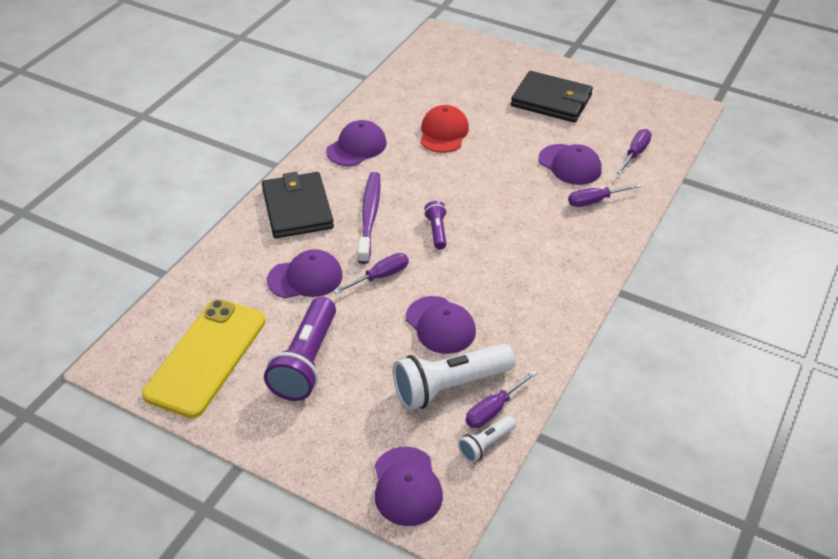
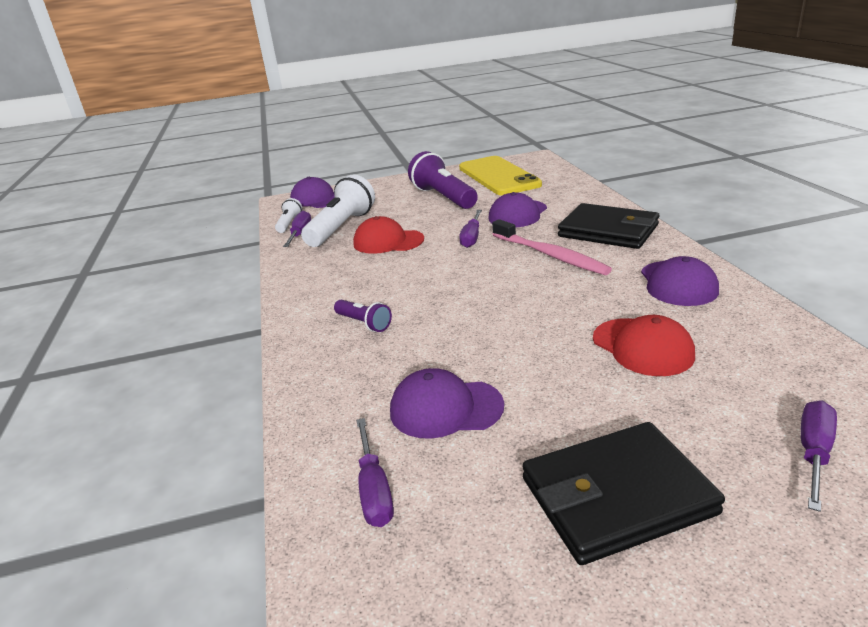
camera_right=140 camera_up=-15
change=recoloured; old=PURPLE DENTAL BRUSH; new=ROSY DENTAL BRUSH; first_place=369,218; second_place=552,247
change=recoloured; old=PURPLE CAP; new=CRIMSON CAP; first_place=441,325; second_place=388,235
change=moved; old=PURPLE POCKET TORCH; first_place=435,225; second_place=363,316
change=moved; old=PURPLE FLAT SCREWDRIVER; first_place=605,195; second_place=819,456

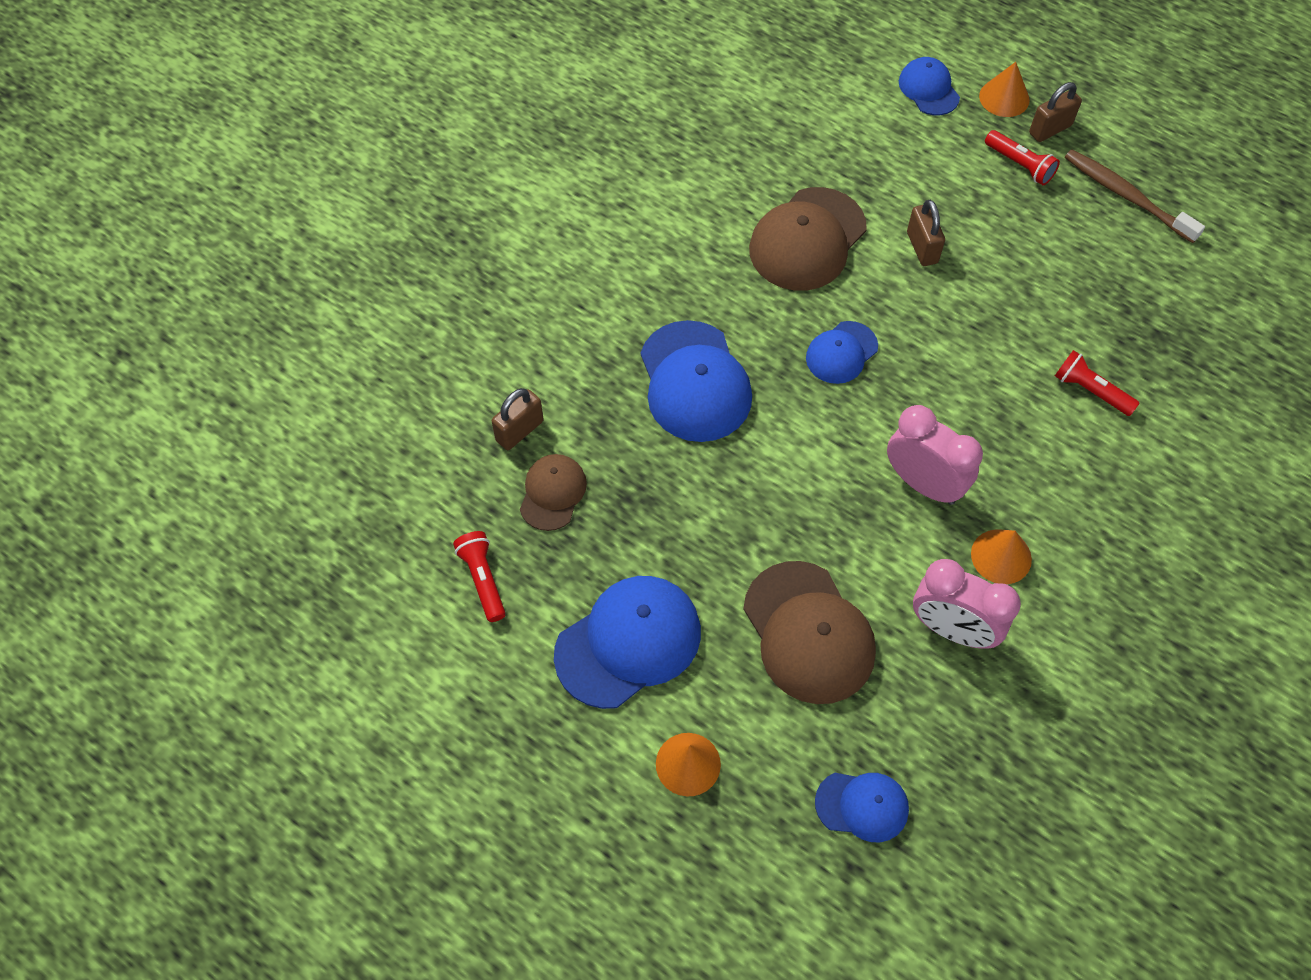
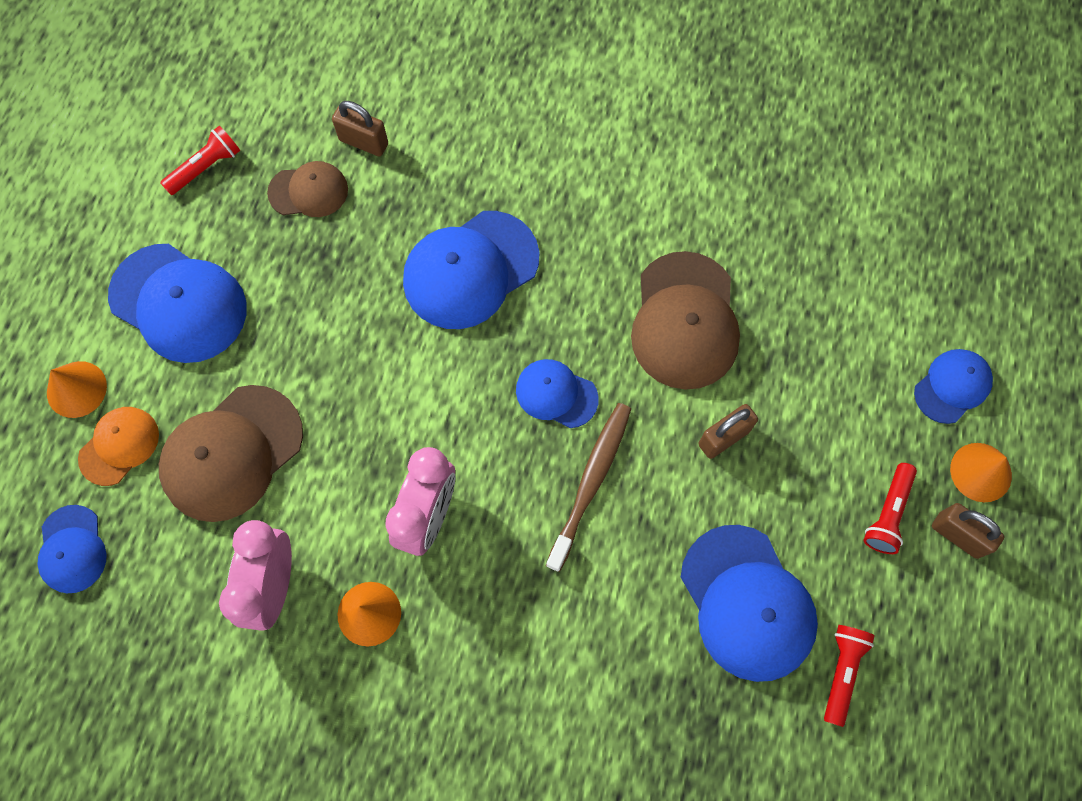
camera_right=70 camera_up=10
change=turned; old=DARK BROWN CAP; first_place=808,239; second_place=685,320; degrees=-105
change=moved; old=CRIMSON POCKET TORCH; first_place=1097,383; second_place=849,676
change=moved; old=DARK BROWN DENTAL BRUSH; first_place=1135,196; second_place=588,487
change=added; new=ORANGE-COLOURED CAP; second_place=118,446
change=added; new=BLUE CAP; second_place=749,603

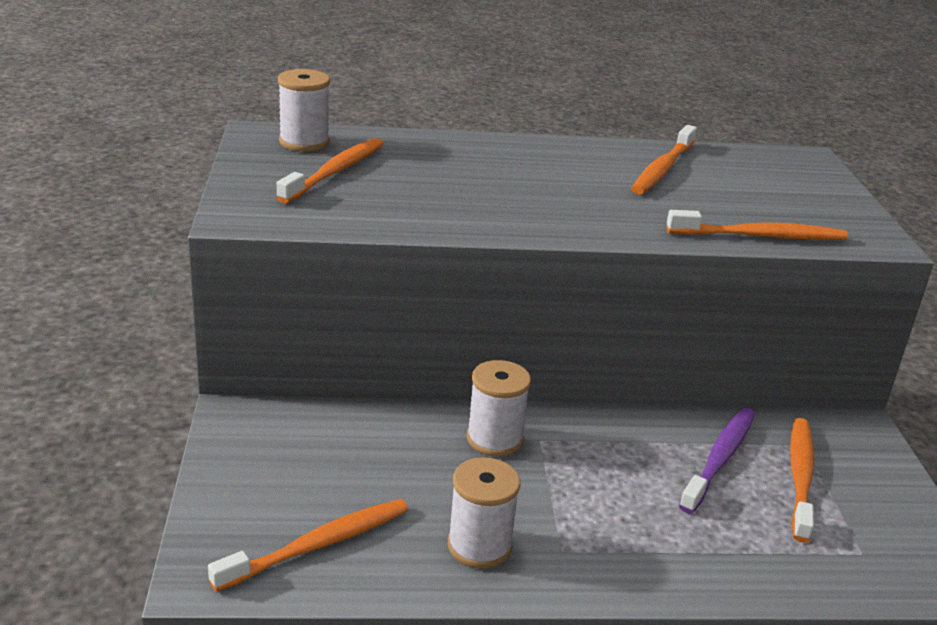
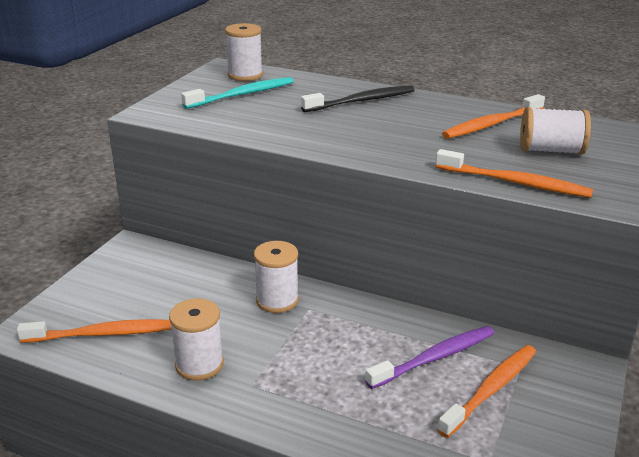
camera_right=30 camera_up=0
change=recoloured; old=ORANGE-COLOURED DENTAL BRUSH; new=TURQUOISE DENTAL BRUSH; first_place=330,170; second_place=237,93
change=added; new=BLACK DENTAL BRUSH; second_place=358,98
change=added; new=WHITE BOBBIN; second_place=555,131

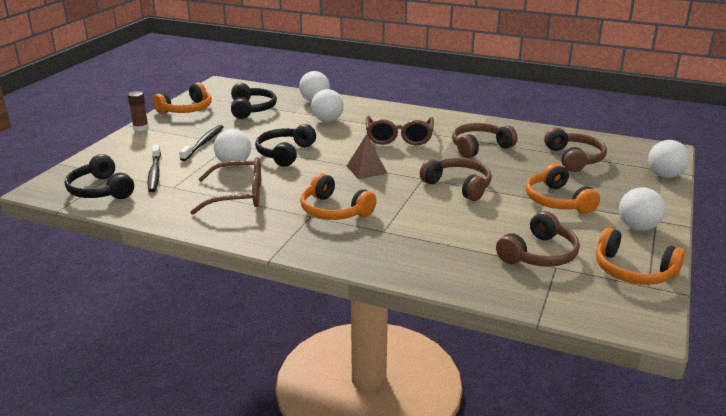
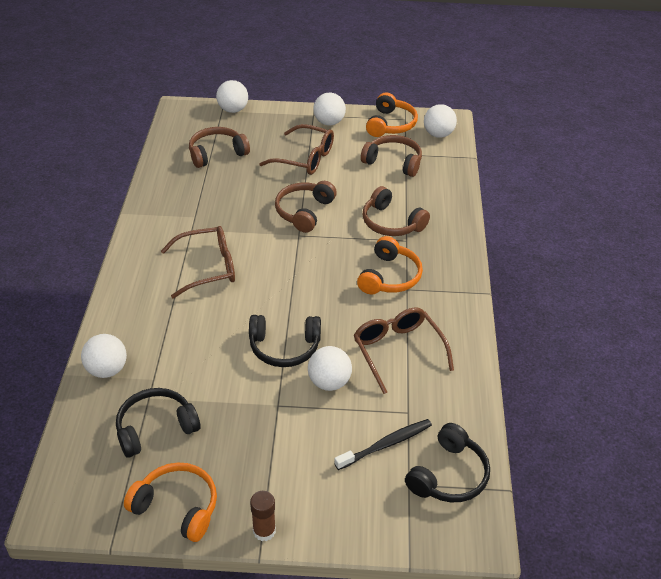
camera_right=-110 camera_up=15
change=removed; old=BLACK DENTAL BRUSH; first_place=201,143
change=moved; old=WHITE BALL; first_place=327,105; second_place=440,121
change=removed; old=DARK BROWN PYRAMID SHAPE; first_place=367,156
change=moved; old=DARK BROWN HEADSET; first_place=484,140; second_place=396,211
change=replaced; old=ORANGE-COLOURED HEADSET; new=DARK BROWN GLASSES; first_place=563,188; second_place=296,149

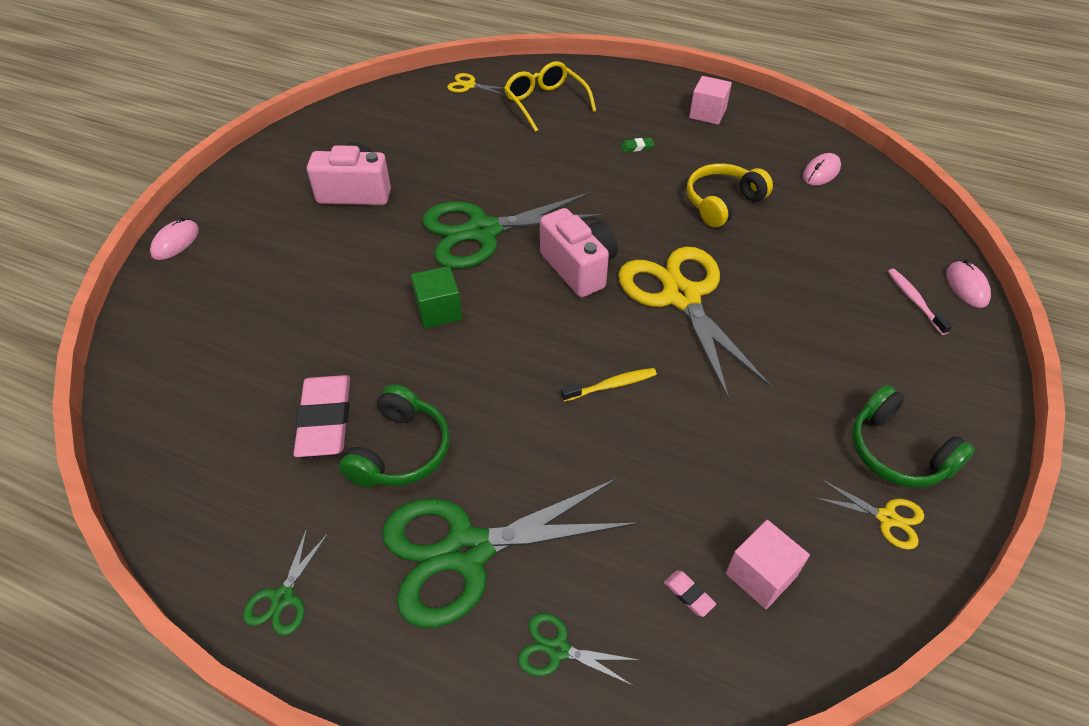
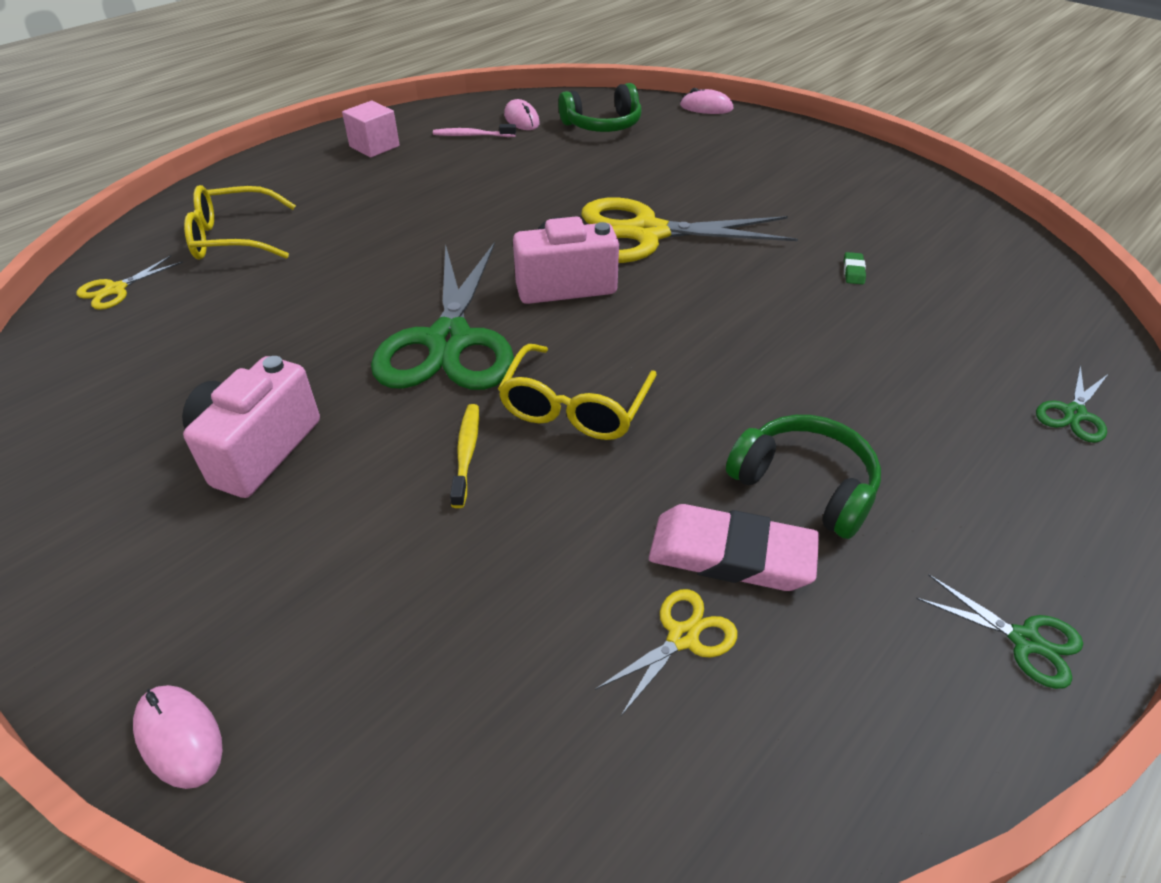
camera_right=-70 camera_up=-5
change=removed; old=EMERALD SCISSORS; first_place=510,552
change=replaced; old=EMERALD BLOCK; new=BRIGHT YELLOW GLASSES; first_place=436,297; second_place=577,392
change=moved; old=BRIGHT YELLOW DENTAL BRUSH; first_place=609,385; second_place=464,456
change=moved; old=EMERALD PENCIL ERASER; first_place=638,145; second_place=855,268
change=removed; old=ROSY PENCIL ERASER; first_place=690,593
change=removed; old=BRIGHT YELLOW HEADSET; first_place=730,195
change=removed; old=ROSY BLOCK; first_place=768,564
change=moved; old=BRIGHT YELLOW SCISSORS; first_place=869,514; second_place=666,652
change=moved; old=EMERALD HEADSET; first_place=913,436; second_place=599,107
change=moved; old=ROSY DENTAL BRUSH; first_place=920,302; second_place=474,130

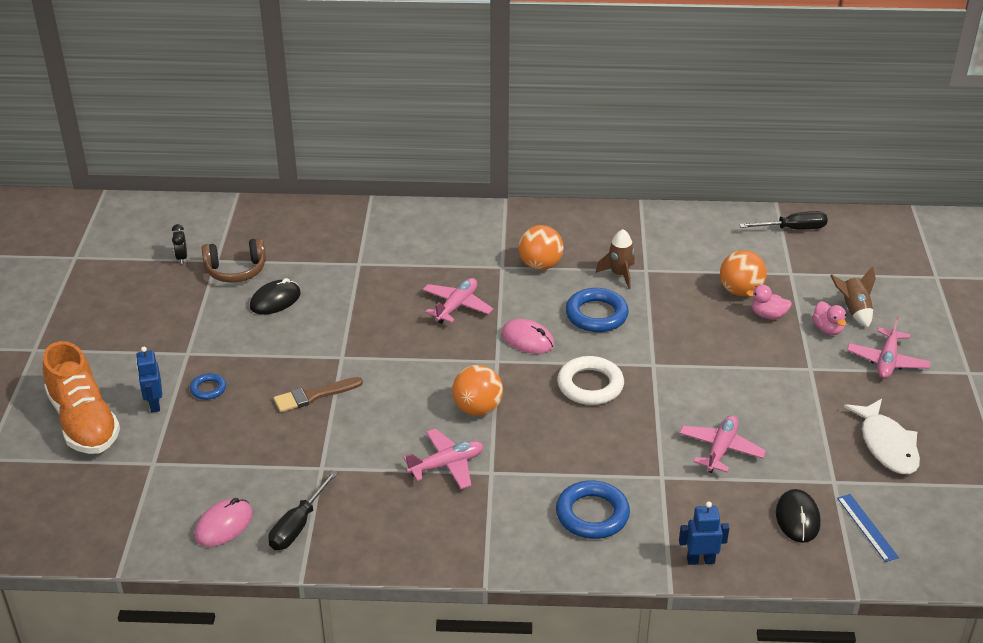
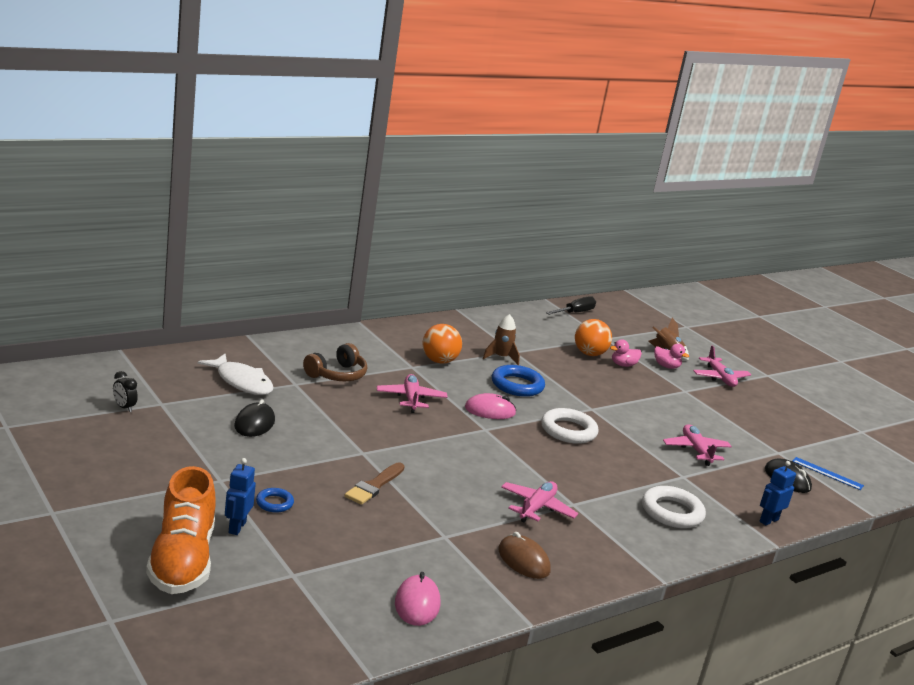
camera_right=-40 camera_up=-15
change=turned; old=ORANGE-COLOURED SNEAKER; first_place=81,397; second_place=181,530; degrees=60
change=turned; old=BLUE TOY ROBOT; first_place=149,379; second_place=240,496; degrees=60
change=moved; old=DARK BROWN HEADSET; first_place=234,260; second_place=335,362
change=removed; old=BLACK FLAT SCREWDRIVER; first_place=303,510
change=removed; old=ORANGE-COLOURED BALL; first_place=477,390
change=recoloured; old=BLUE RING; new=WHITE RING; first_place=593,510; second_place=674,507
change=moved; old=WHITE FISH FIGURE; first_place=882,436; second_place=236,374
change=added; new=DARK BROWN COMPUTER MOUSE; second_place=524,555

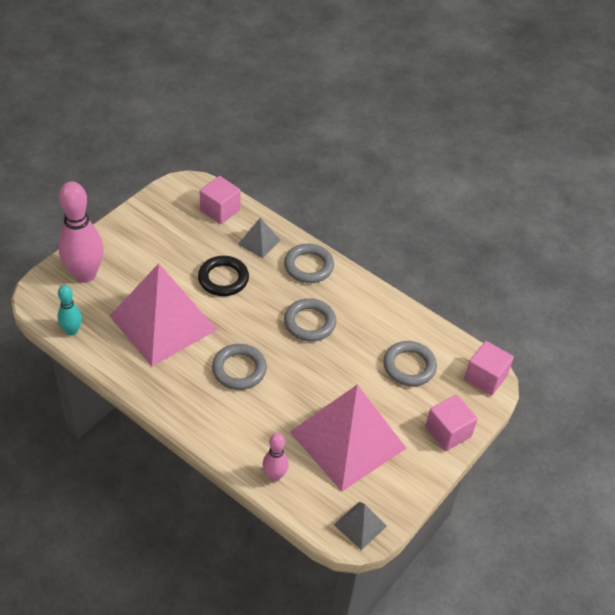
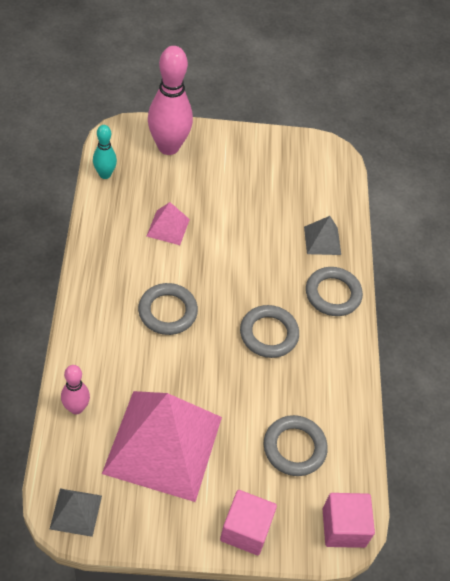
camera_right=50 camera_up=5
change=resized; old=ROSY PYRAMID SHAPE; first_place=163,314; second_place=168,223; factor=0.43
change=removed; old=BLACK RING; first_place=223,276
change=removed; old=ROSY BLOCK; first_place=220,200

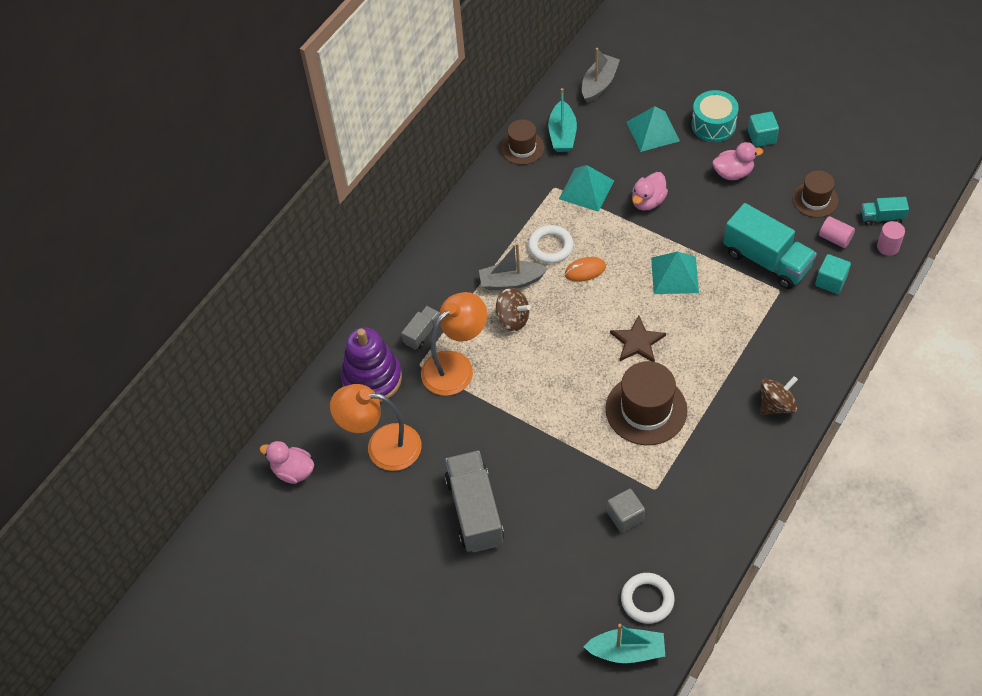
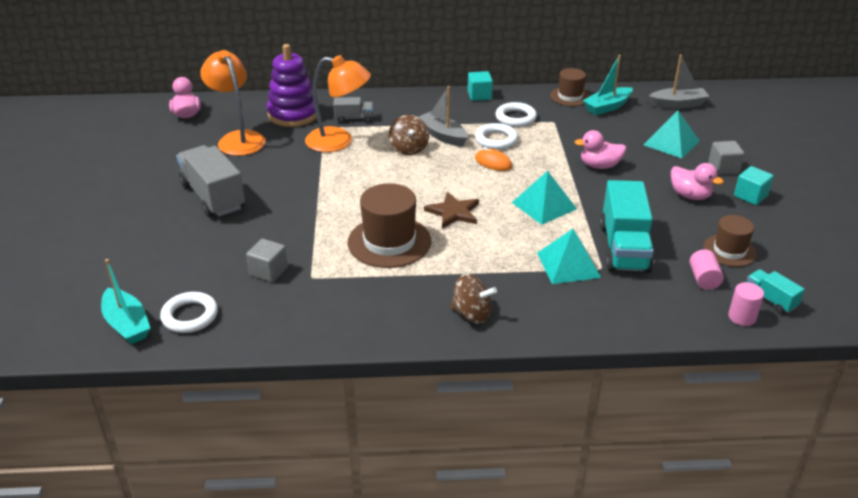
camera_right=50 camera_up=-20
change=turned; old=GRAY TOY TRUCK; first_place=474,501; second_place=211,181; degrees=-75
change=moved; old=TURQUOISE PYRAMID SHAPE; first_place=586,188; second_place=569,256
change=replaced; old=TURQUOISE TOY DRUM; new=GRAY BLOCK; first_place=715,116; second_place=726,158
change=moved; old=TURQUOISE BLOCK; first_place=833,274; second_place=480,86
change=added; new=WHITE RING; second_place=516,114

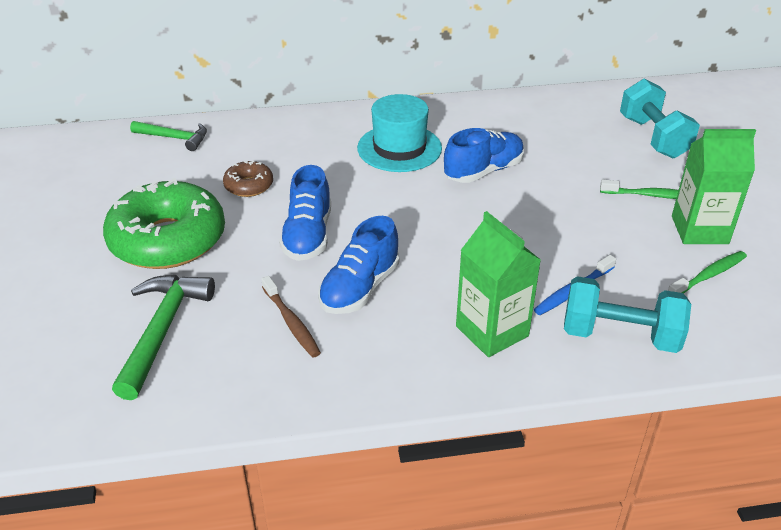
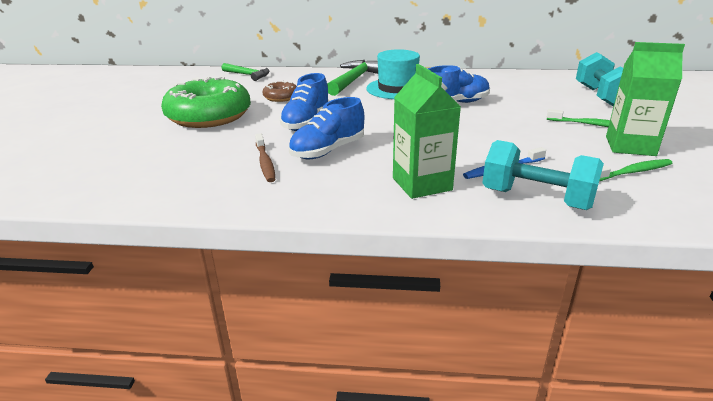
camera_right=15 camera_up=-10
change=moved; old=EMERALD CARPENTER'S HAMMER; first_place=163,337; second_place=352,78

